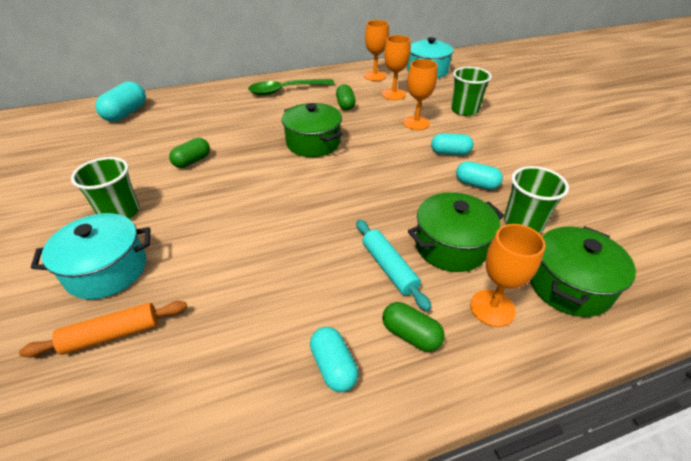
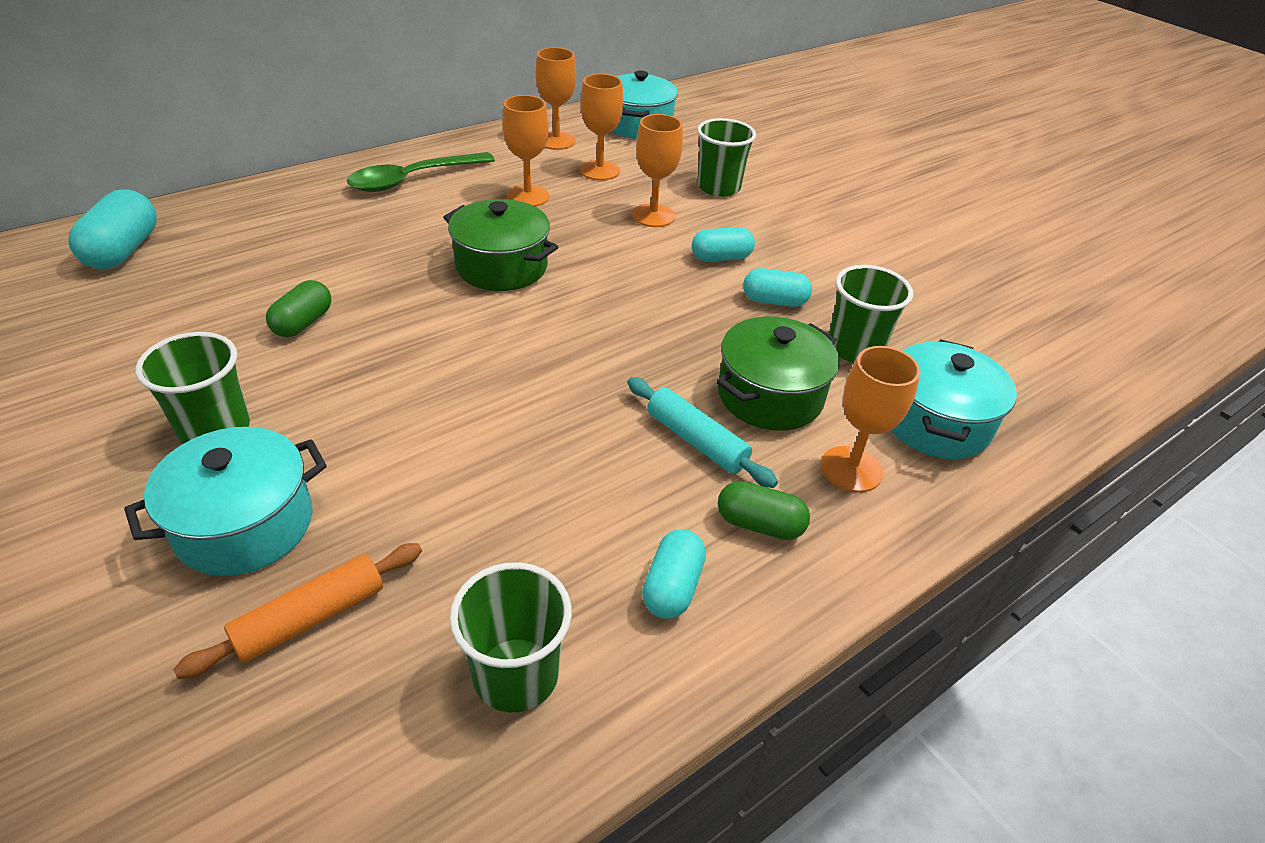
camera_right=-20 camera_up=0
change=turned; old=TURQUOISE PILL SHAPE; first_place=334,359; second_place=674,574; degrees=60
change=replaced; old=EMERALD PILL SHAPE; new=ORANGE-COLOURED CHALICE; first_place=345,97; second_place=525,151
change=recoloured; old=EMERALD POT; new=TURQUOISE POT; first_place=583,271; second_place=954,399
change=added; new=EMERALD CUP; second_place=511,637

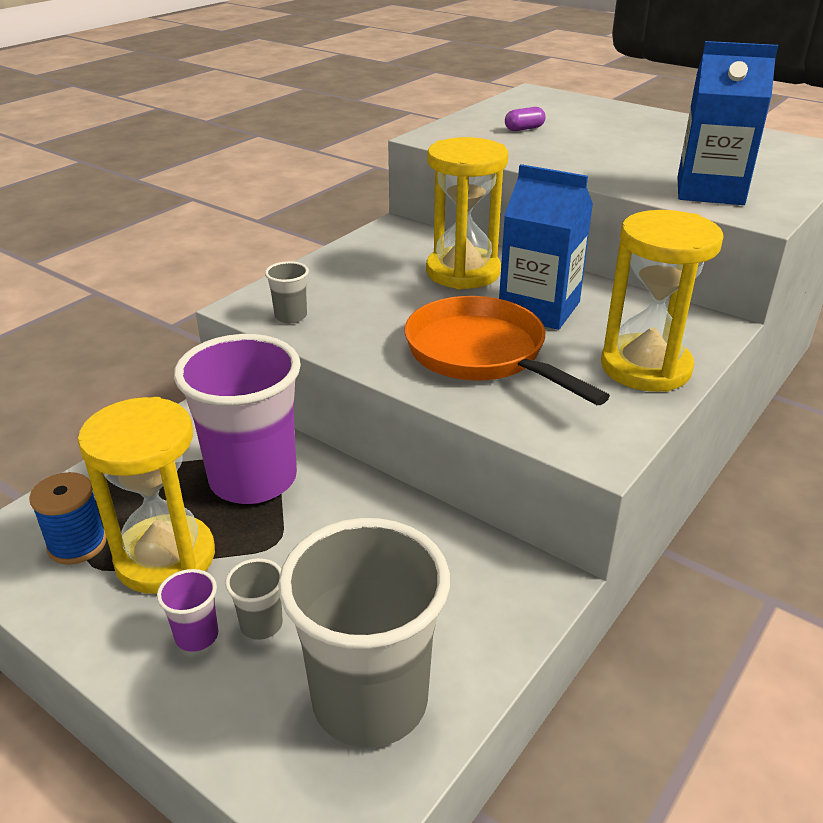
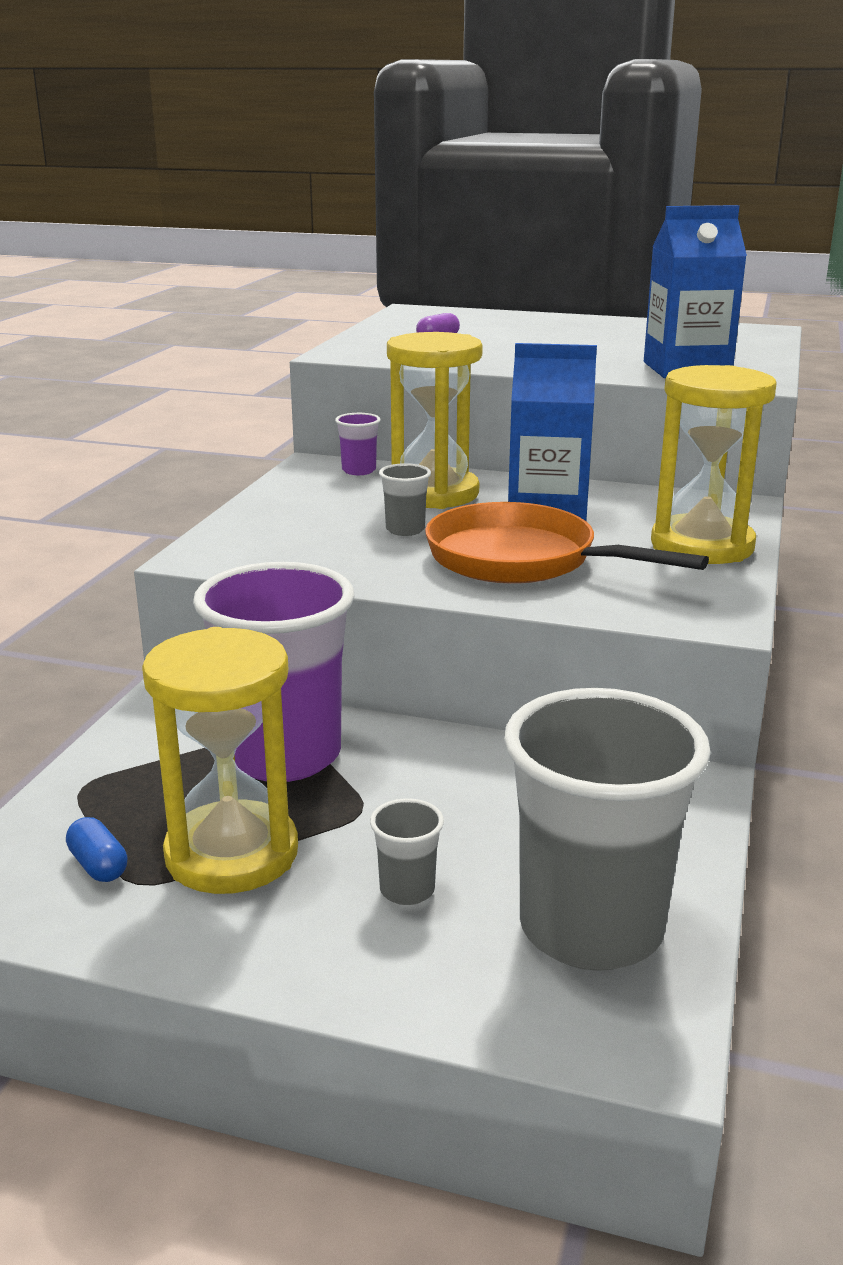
camera_right=-20 camera_up=-10
change=replaced; old=BLUE BOBBIN; new=BLUE PILL SHAPE; first_place=68,518; second_place=96,849
change=moved; old=PURPLE CUP; first_place=187,610; second_place=358,444
change=moved; old=GRAY CUP; first_place=287,292; second_place=405,499

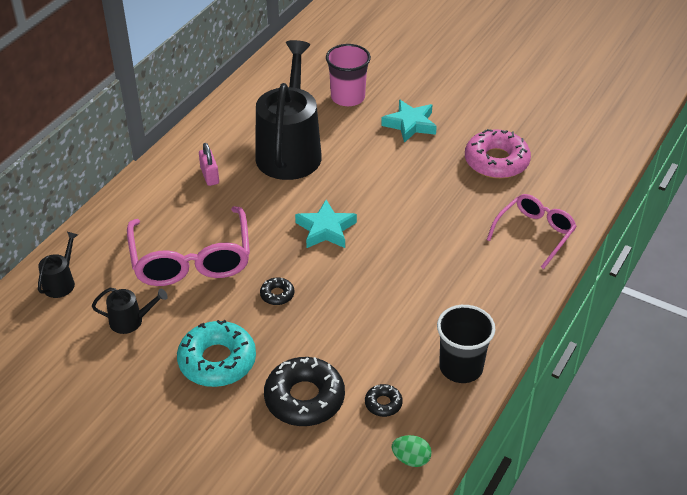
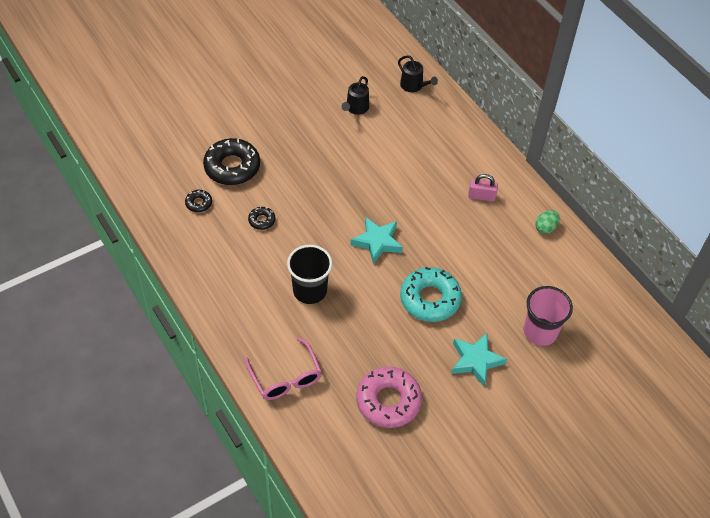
camera_right=115 camera_up=10
change=removed; old=ROSY GLASSES; first_place=188,246
change=moved; old=TURQUOISE DOUGHNUT; first_place=216,353; second_place=431,294
change=removed; old=BLACK SPRINKLING CAN; first_place=288,110
change=moved; old=BLACK DOUGHNUT; first_place=277,291; second_place=262,218
change=moved; old=EMERALD TOY EGG; first_place=412,451; second_place=547,222
change=moved; old=BLACK CUP; first_place=466,344; second_place=309,274

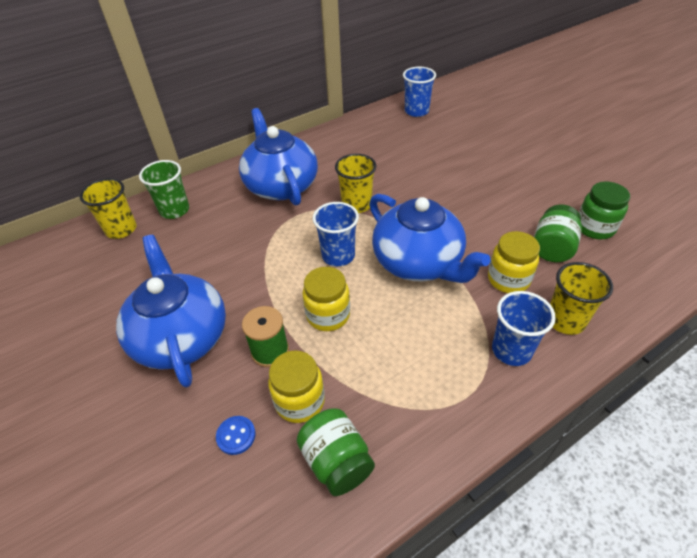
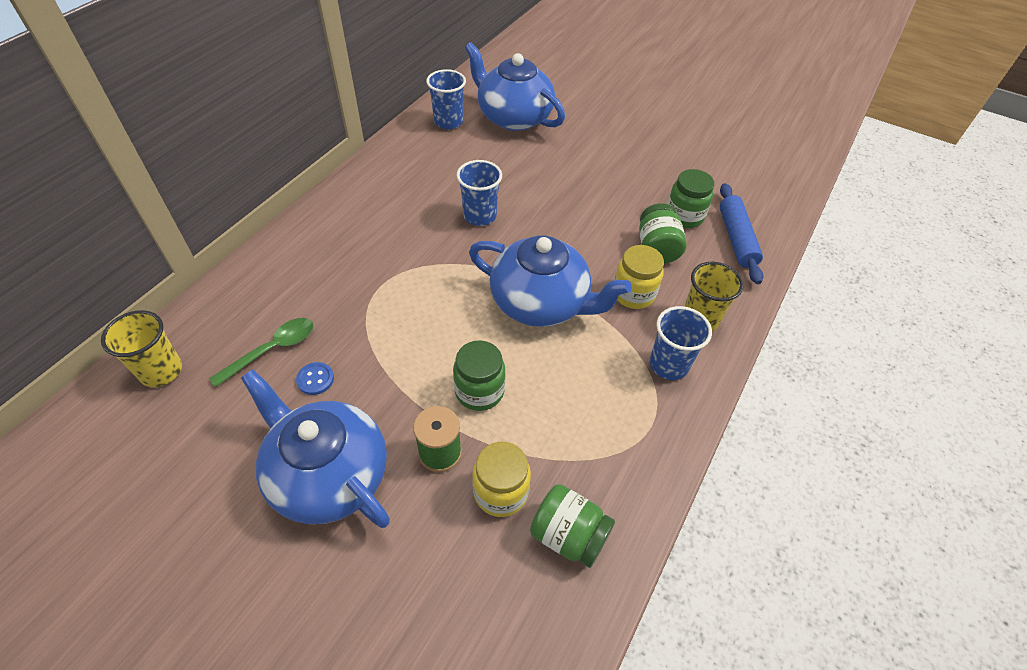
camera_right=-30 camera_up=5
change=removed; old=EMERALD CUP; first_place=164,189
change=moved; old=BLUE BUTTON; first_place=236,435; second_place=315,378
change=moved; old=BLUE CHINA TEAPOT; first_place=278,156; second_place=515,86
change=recoloured; old=BRIGHT YELLOW JAR; new=EMERALD JAR; first_place=326,299; second_place=479,375
change=moved; old=BLUE CUP; first_place=336,234; second_place=479,193
change=removed; old=BRIGHT YELLOW CUP; first_place=355,183
change=added; new=EMERALD SPOON; second_place=261,353
change=added; new=BLUE PASTRY ROLLER; second_place=741,233

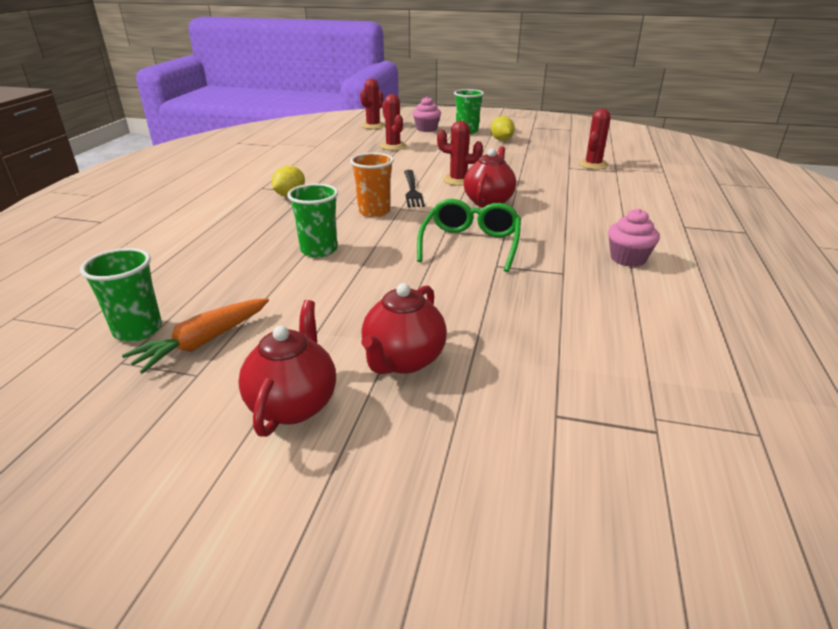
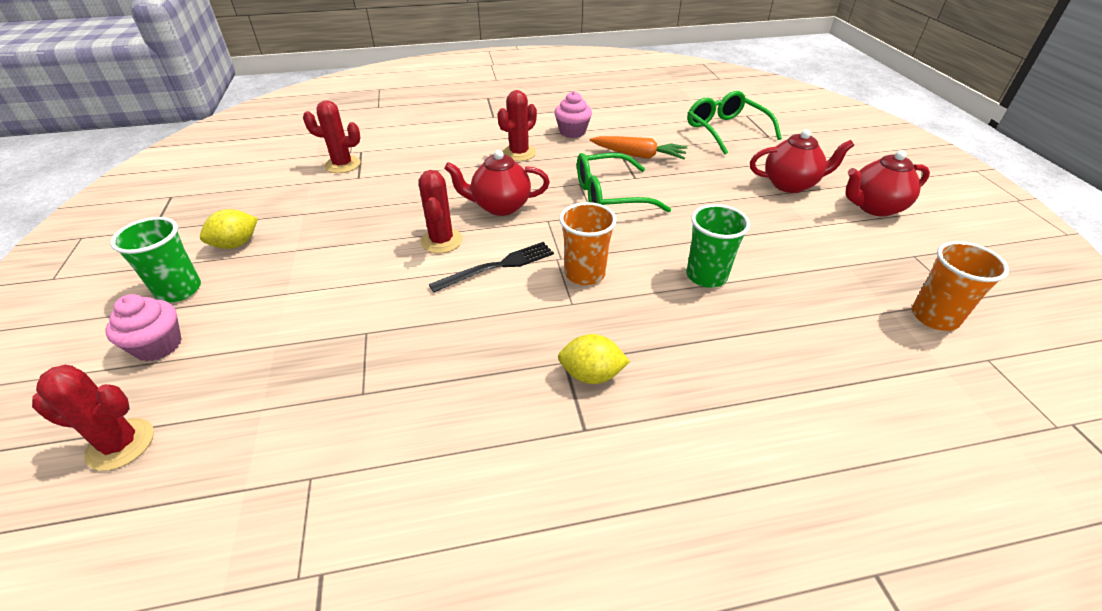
camera_right=-115 camera_up=10
change=recoloured; old=EMERALD CUP; new=ORANGE-COLOURED CUP; first_place=121,295; second_place=960,286
change=moved; old=ORANGE-COLOURED ROOT VEGETABLE; first_place=195,336; second_place=639,147
change=moved; old=CRIMSON SAGUARO CACTUS; first_place=393,122; second_place=517,125
change=added; new=EMERALD GLASSES; second_place=734,123

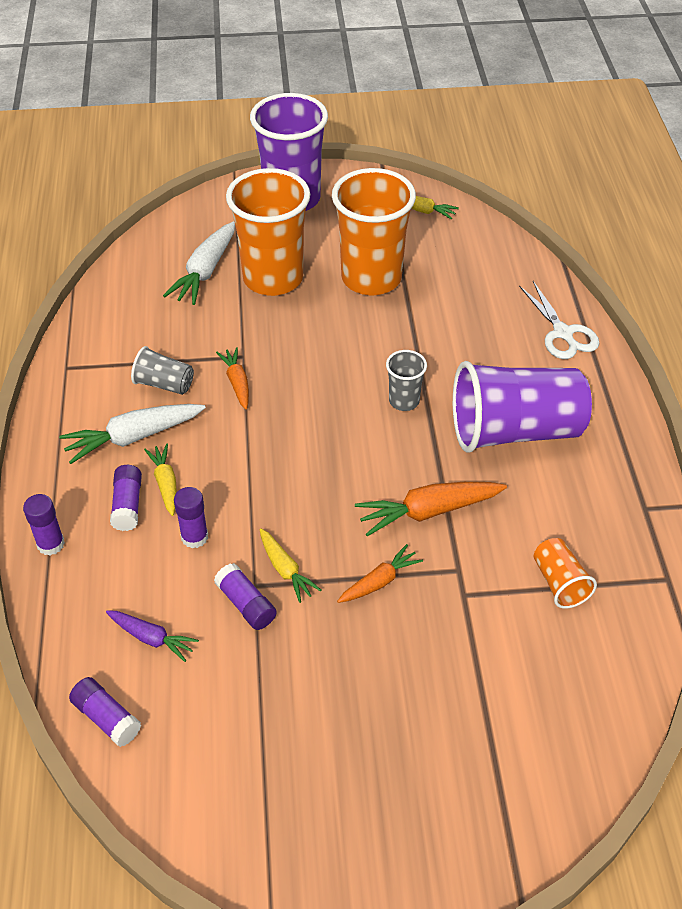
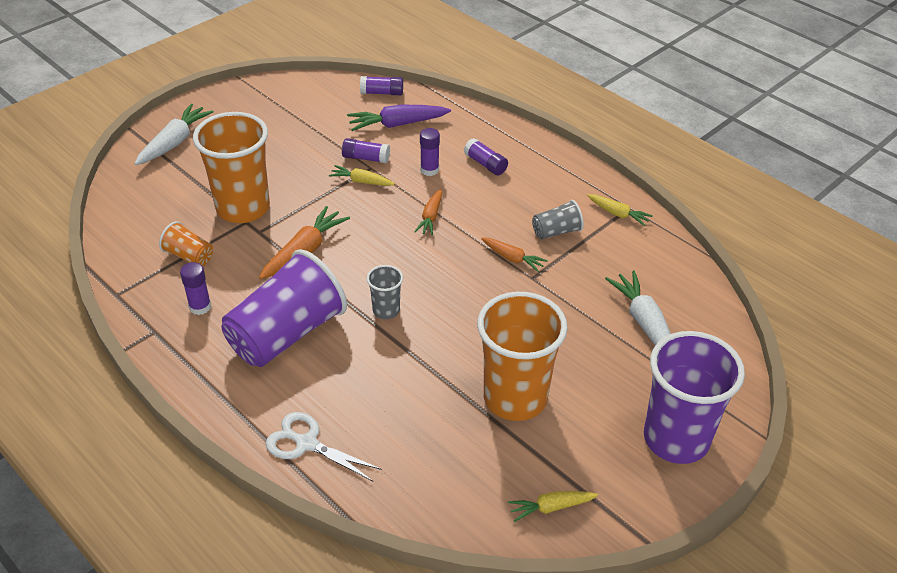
camera_right=140 camera_up=-5
change=moved; old=PURPLE STICK OF GLUE; first_place=44,524; second_place=195,288
change=moved; old=WHITE ROOT VEGETABLE; first_place=132,434; second_place=174,134
change=resized; old=PURPLE ROOT VEGETABLE; first_place=152,636; second_place=399,118; factor=1.64
change=moved; old=BRIGHT YELLOW ROOT VEGETABLE; first_place=160,480; second_place=620,210
change=moved; old=ORANGE-COLOURED CUP; first_place=268,232; second_place=231,167
change=moved; old=ORANGE-COLOURED ROOT VEGETABLE; first_place=380,573; second_place=428,212

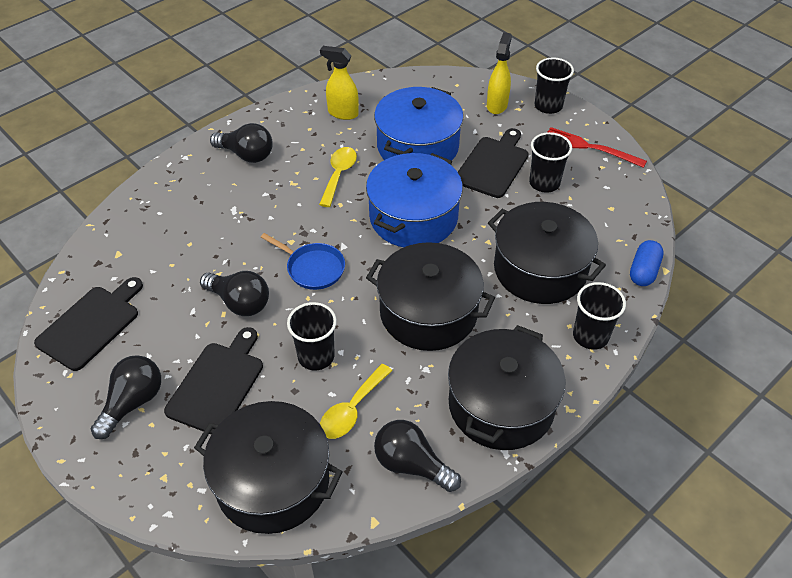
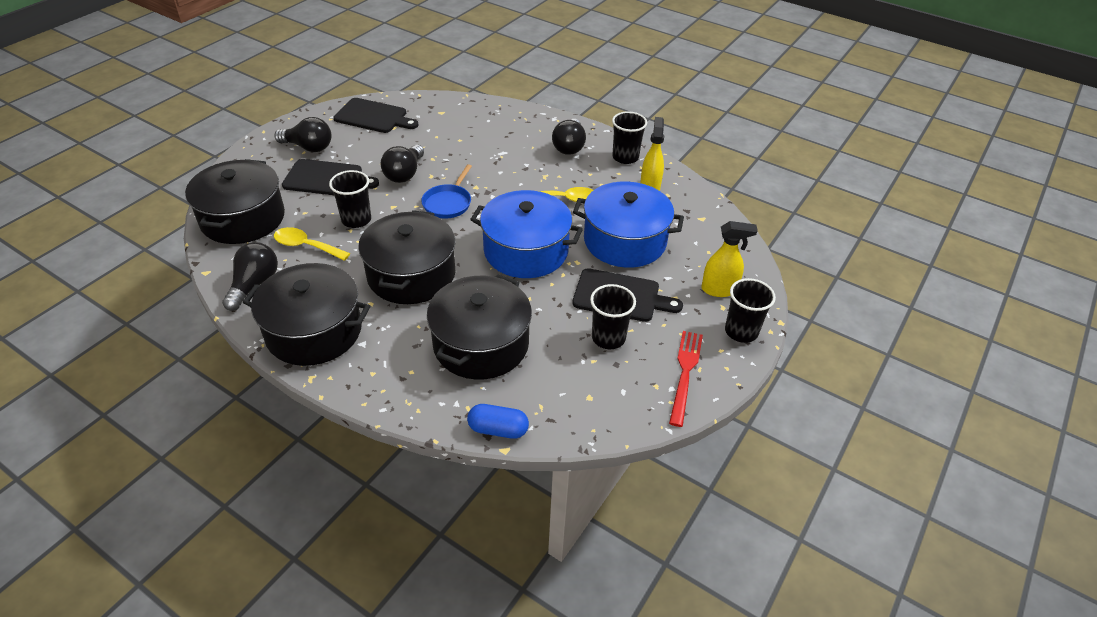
camera_right=75 camera_up=-5
change=moved; old=BLACK CUP; first_place=599,316; second_place=629,138

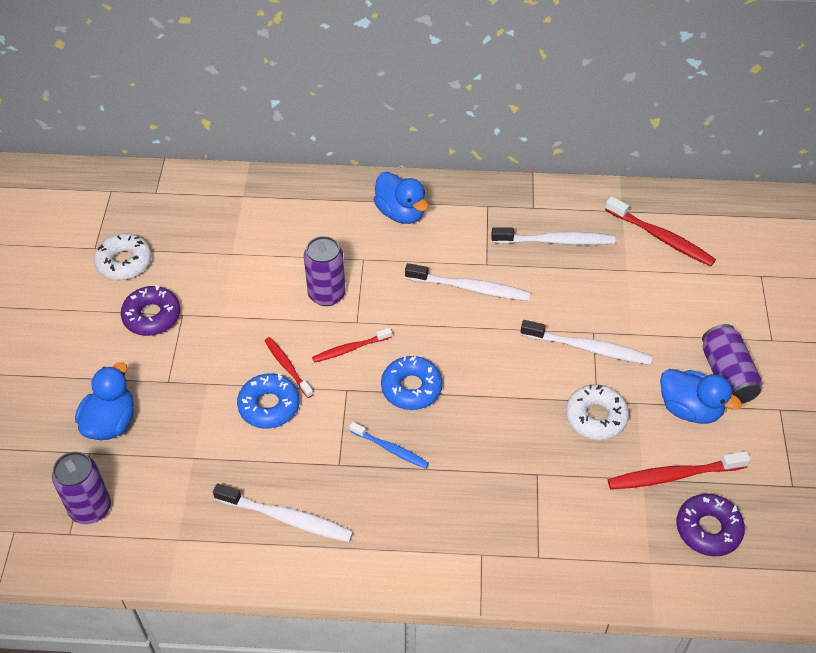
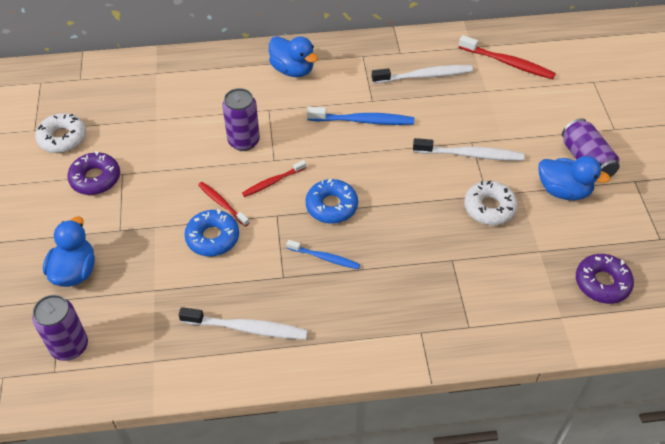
camera_right=-10 camera_up=0
change=recoloured; old=WHITE DENTAL BRUSH; new=BLUE DENTAL BRUSH; first_place=468,282; second_place=360,116
change=removed; old=CRIMSON DENTAL BRUSH; first_place=679,470

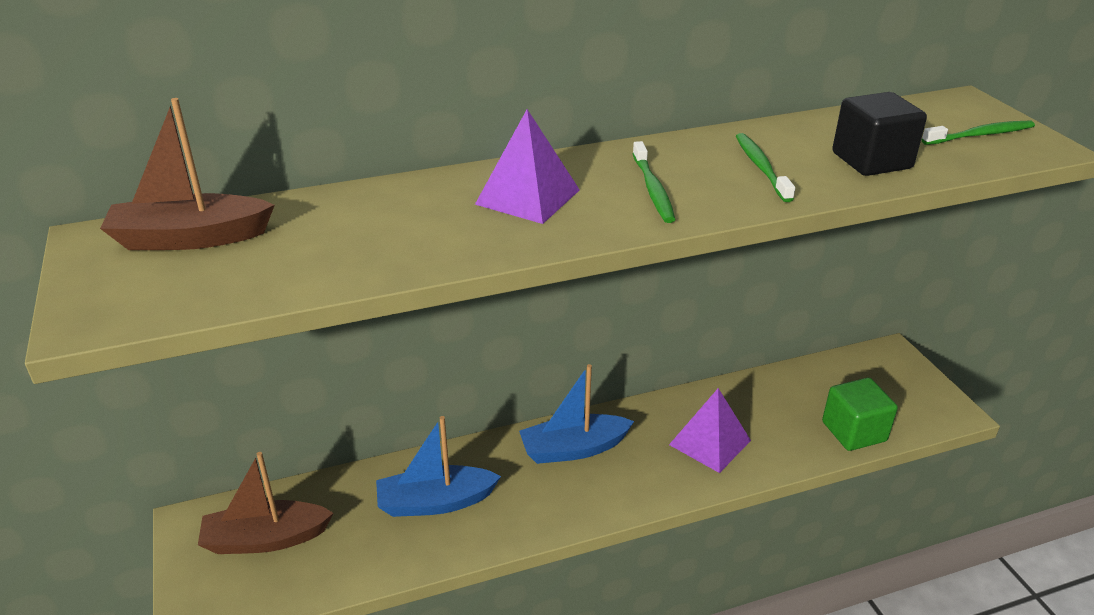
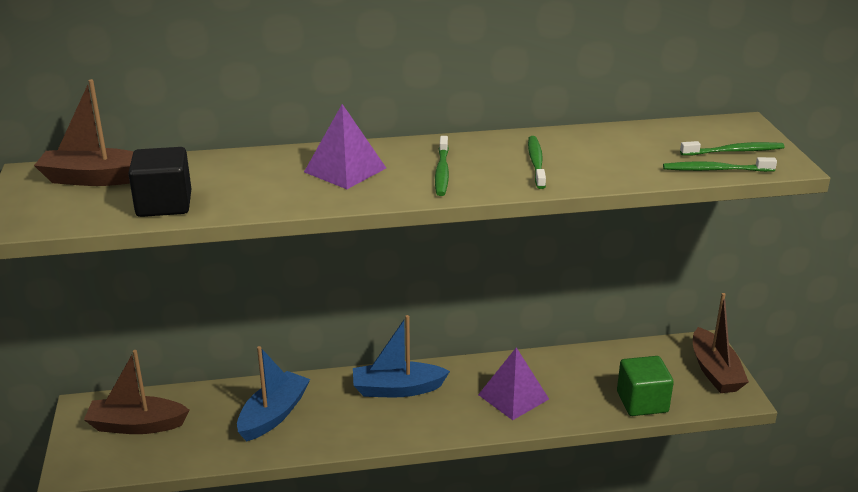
camera_right=10 camera_up=-5
change=turned; old=BLUE SAILBOAT; first_place=438,466; second_place=273,393; degrees=120
change=moved; old=BLACK BLOCK; first_place=879,134; second_place=159,182
change=added; new=EMERALD DENTAL BRUSH; second_place=720,164
change=added; new=DARK BROWN SAILBOAT; second_place=721,343

